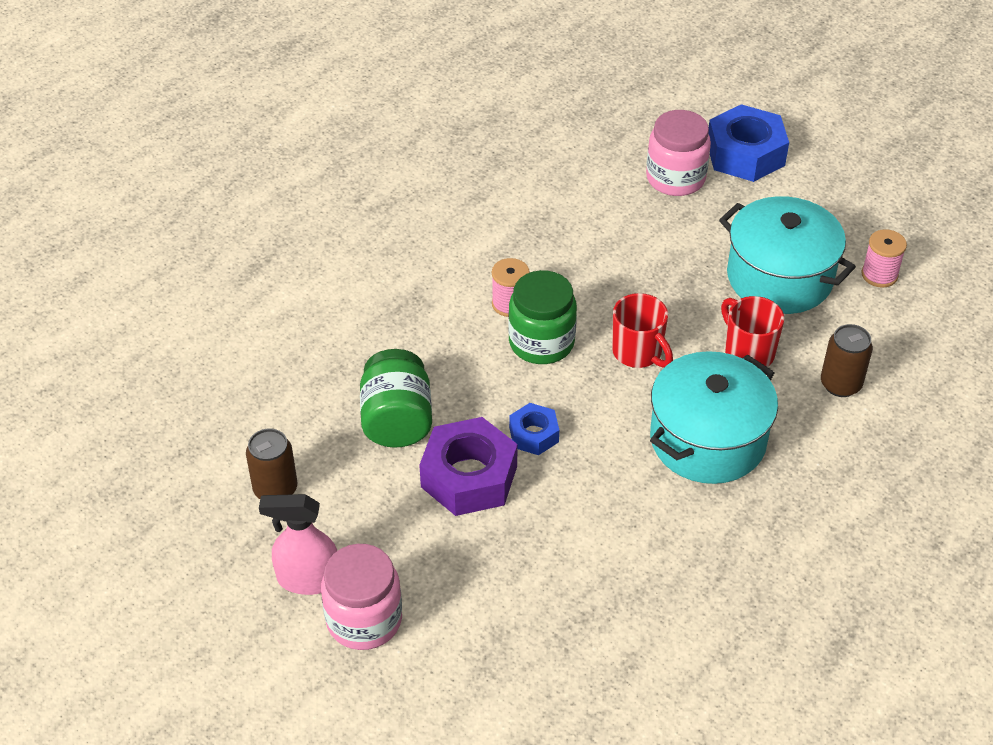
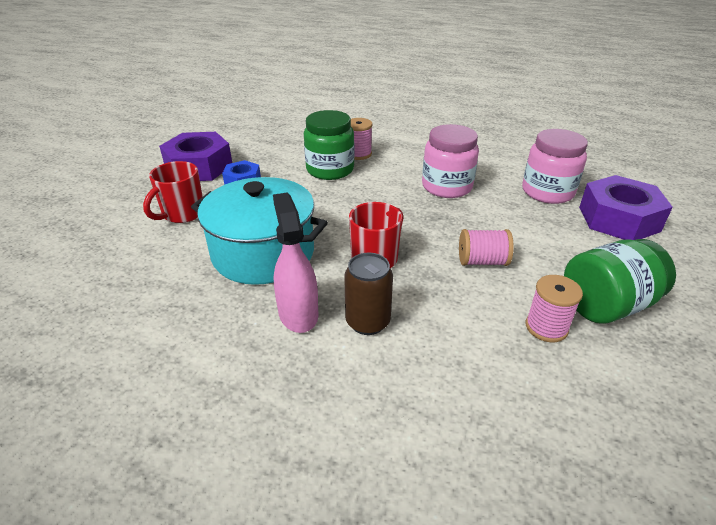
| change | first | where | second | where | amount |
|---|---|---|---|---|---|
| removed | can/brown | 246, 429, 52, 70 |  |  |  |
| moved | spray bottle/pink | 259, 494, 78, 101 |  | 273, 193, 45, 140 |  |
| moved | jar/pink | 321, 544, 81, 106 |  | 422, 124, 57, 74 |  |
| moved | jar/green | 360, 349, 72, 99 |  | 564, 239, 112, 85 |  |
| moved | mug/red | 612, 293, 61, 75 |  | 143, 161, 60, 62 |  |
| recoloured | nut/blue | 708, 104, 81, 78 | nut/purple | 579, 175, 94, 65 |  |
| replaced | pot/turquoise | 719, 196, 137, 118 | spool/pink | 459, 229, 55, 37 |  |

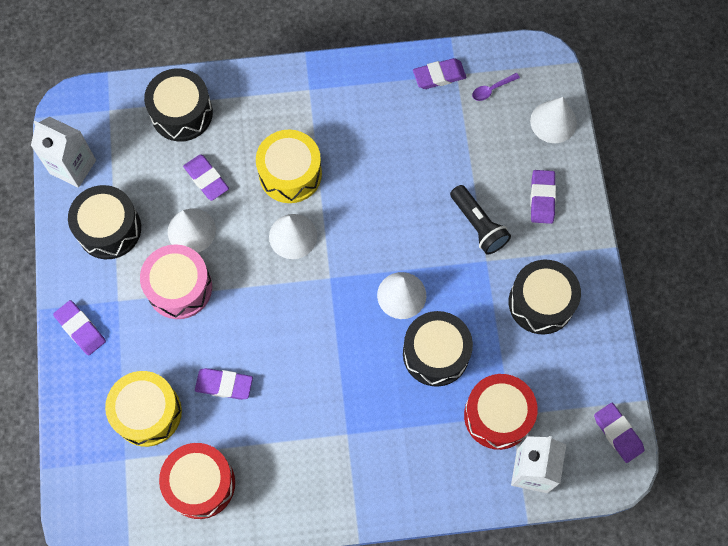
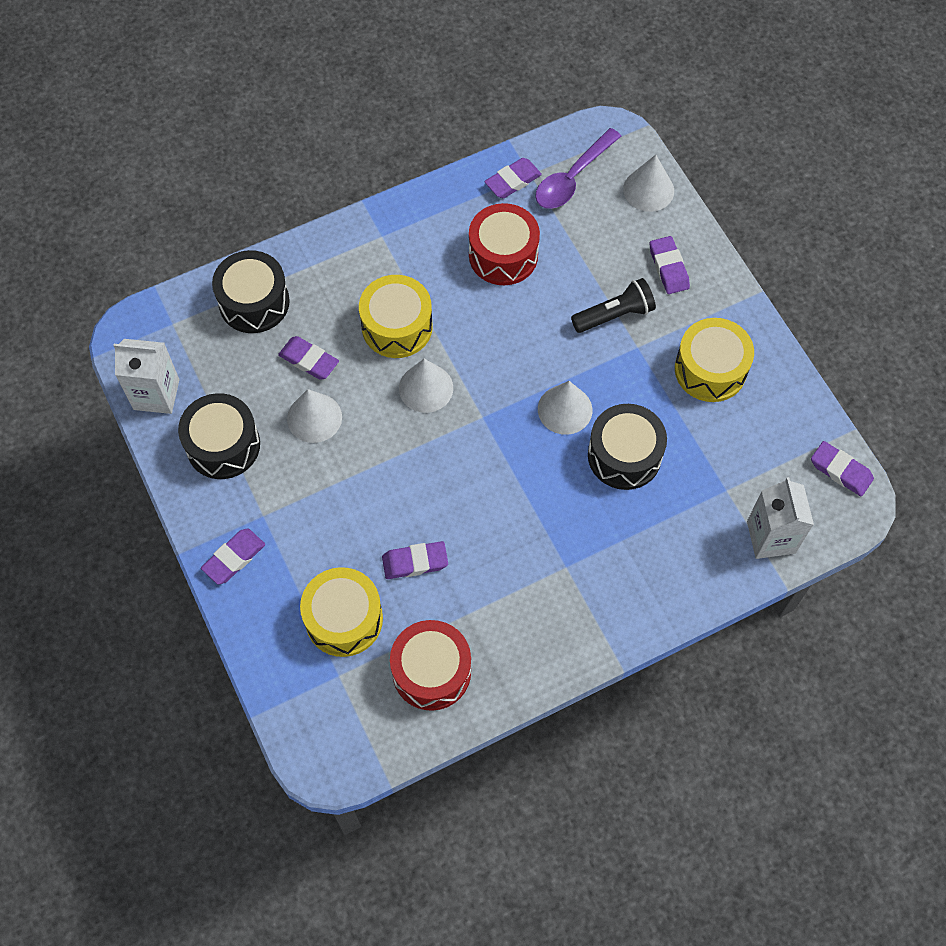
| change | first | where | second | where | amount |
|---|---|---|---|---|---|
| turned | eraser/purple | 53, 300, 53, 55 |  | 201, 529, 64, 56 | 75 degrees counterclockwise |
| removed | drum/pink | 140, 244, 72, 75 |  |  |  |
| turned | flashlight/black | 450, 185, 61, 70 |  | 571, 278, 85, 55 | 60 degrees counterclockwise |
| moved | drum/red | 464, 374, 74, 76 |  | 469, 203, 71, 82 |  |
| resized | spoon/purple | 472, 73, 48, 28 |  | 535, 128, 86, 81 | x2.06 |
| recoloured | drum/black | 509, 260, 72, 74 | drum/yellow | 675, 318, 79, 84 |  |

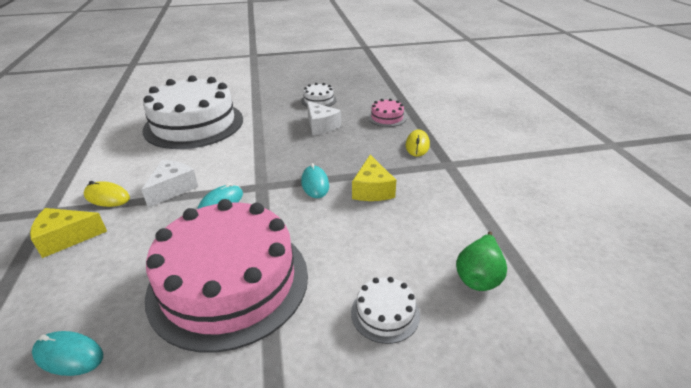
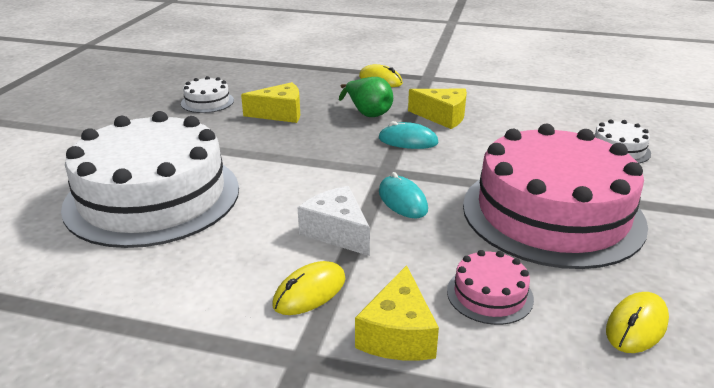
| change | first | where | second | where | amount |
|---|---|---|---|---|---|
| recoloured | mouse/turquoise | 32, 331, 71, 45 | mouse/yellow | 606, 292, 63, 61 |  |
| recoloured | cheese/white | 307, 101, 34, 34 | cheese/yellow | 241, 82, 59, 41 |  |
| moved | cake/pink | 368, 99, 38, 28 |  | 447, 250, 87, 75 |  |
| moved | pear/green | 456, 231, 51, 60 |  | 339, 77, 54, 40 |  |

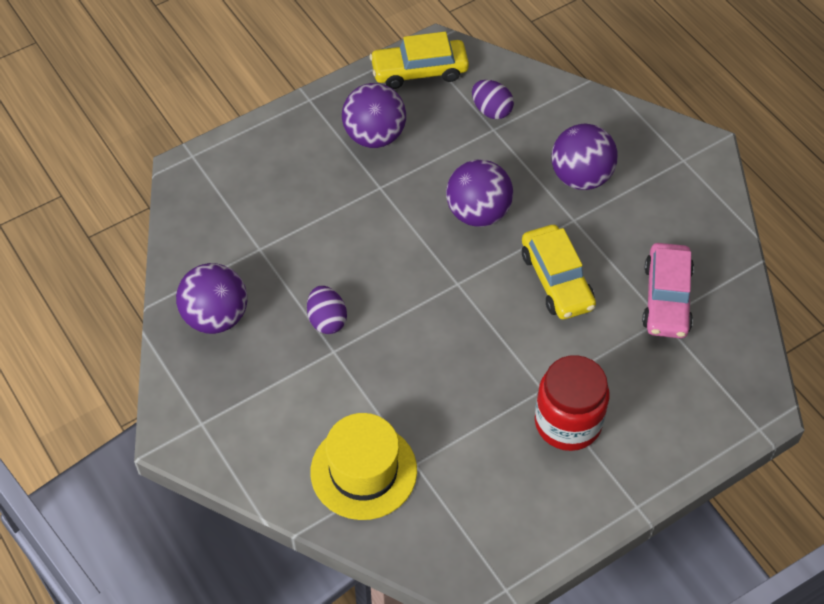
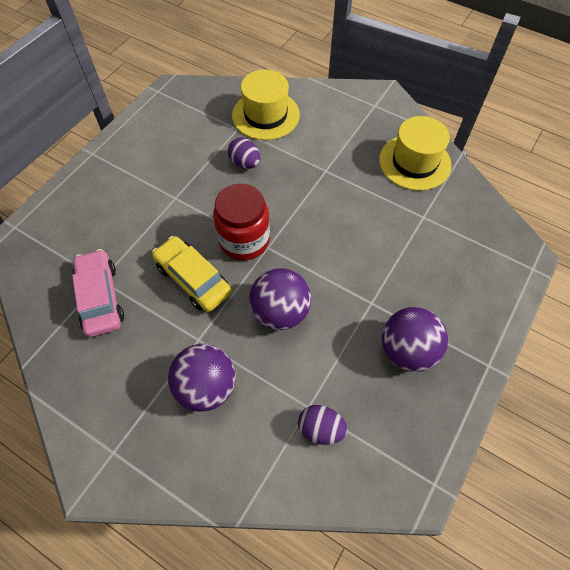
| change | first | where | second | where | amount |
|---|---|---|---|---|---|
| replaced | ball/purple | 176, 263, 71, 71 | hat/yellow | 379, 116, 72, 75 |  |
| moved | egg/purple | 307, 286, 40, 48 |  | 228, 137, 32, 32 |  |
| removed | car/yellow | 369, 32, 100, 57 |  |  |  |
| moved | jar/red | 535, 355, 75, 96 |  | 213, 183, 57, 77 |  |

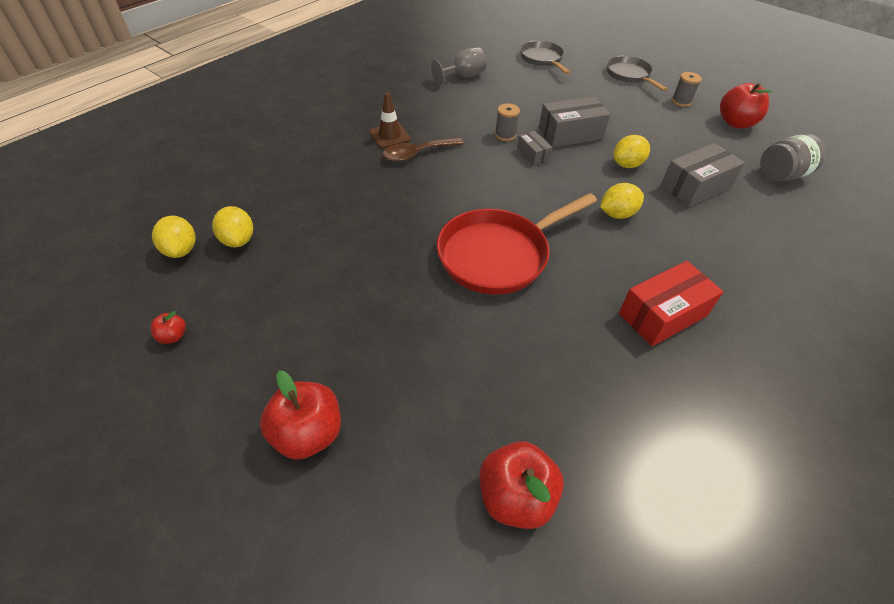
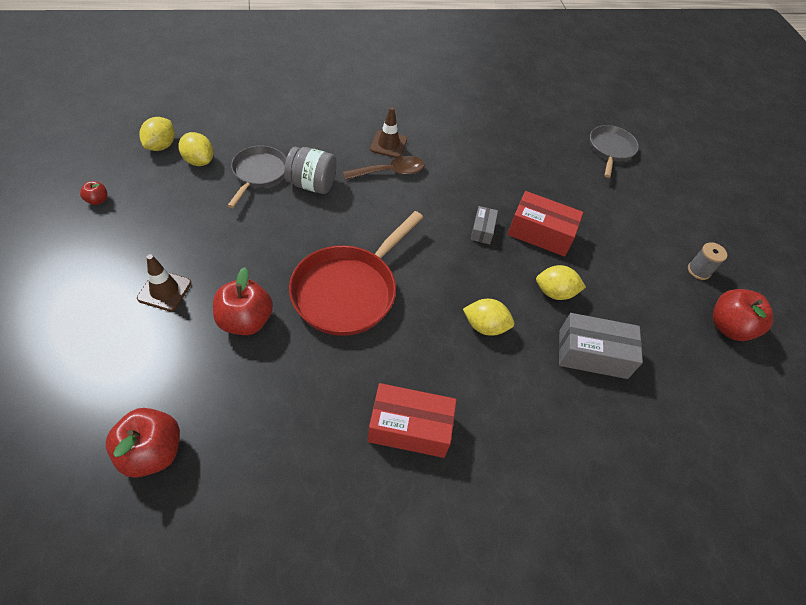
| change | first | where | second | where | amount |
|---|---|---|---|---|---|
| turned | lemon/yellow | 212, 206, 41, 41 |  | 178, 132, 36, 34 | 60 degrees counterclockwise |
| moved | apple/red | 260, 370, 81, 90 |  | 213, 267, 60, 68 |  |
| turned | spoon/brown | 383, 137, 81, 25 |  | 343, 156, 82, 24 | 150 degrees clockwise |
| removed | goblet/grey | 431, 47, 55, 38 |  |  |  |
| turned | pan/red | 437, 193, 160, 102 |  | 289, 211, 134, 125 | 60 degrees counterclockwise |
| removed | spool/grey | 495, 103, 25, 38 |  |  |  |
| recoloured | box/grey | 539, 96, 71, 51 | box/red | 508, 191, 75, 65 |  |
| moved | pan/grey | 607, 56, 61, 35 |  | 227, 145, 60, 63 |  |
| moved | jar/grey | 760, 134, 66, 47 |  | 284, 147, 53, 47 |  |
| added |  |  | traffic cone/brown | 137, 254, 55, 57 |  |

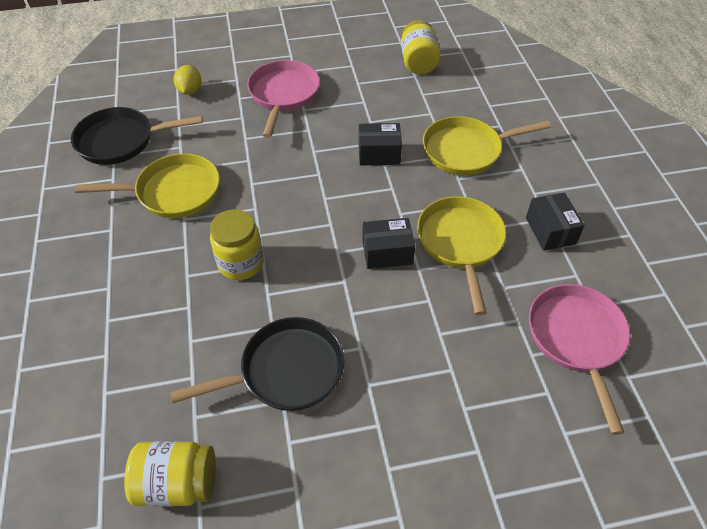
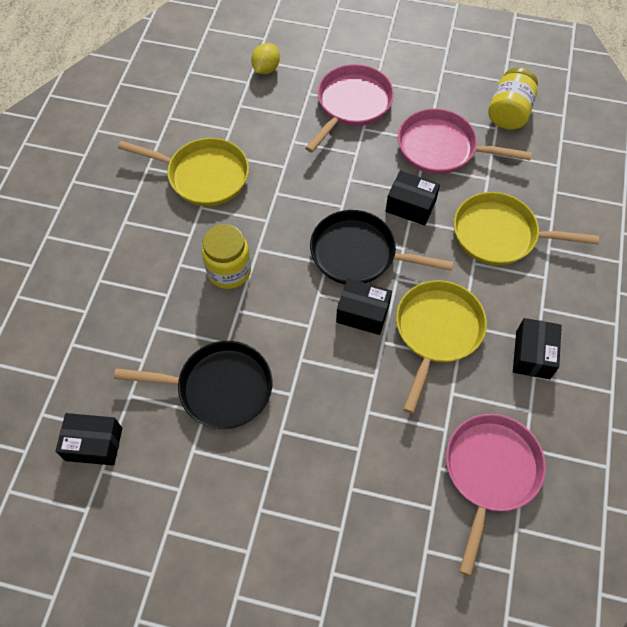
| change | first | where | second | where | amount |
|---|---|---|---|---|---|
| moved | pan/black | 71, 107, 132, 58 |  | 310, 210, 143, 74 |  |
| replaced | jar/yellow | 124, 441, 92, 66 | box/black | 55, 413, 67, 53 |  |
| added |  |  | pan/pink | 398, 109, 134, 65 |  |

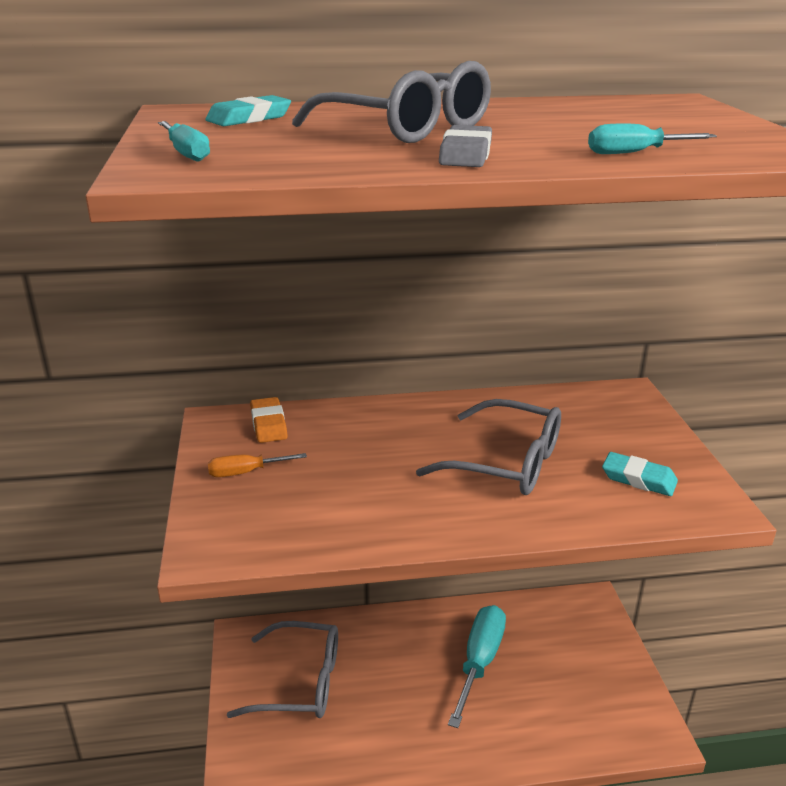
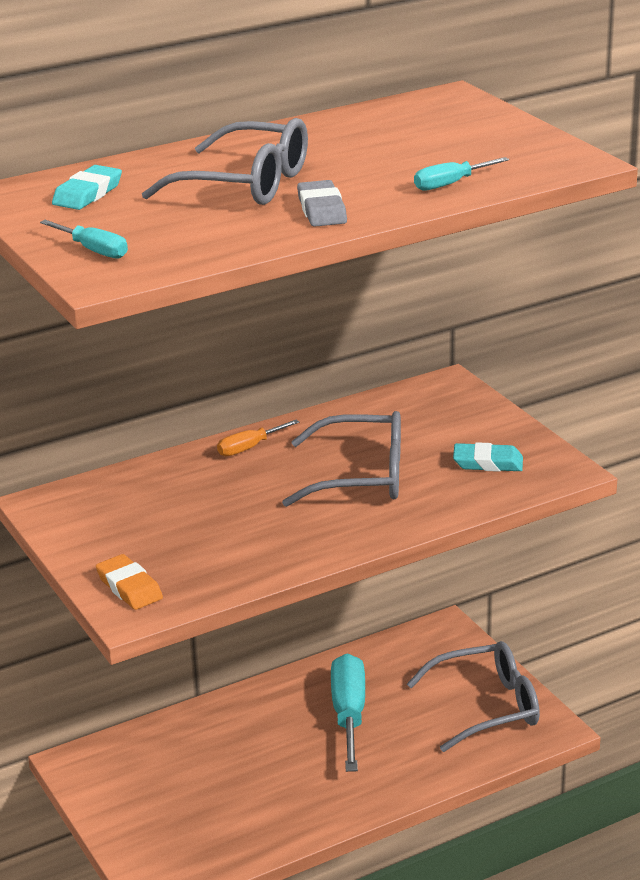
| change | first | where | second | where | amount |
|---|---|---|---|---|---|
| moved | screwdriver/orange | 208, 453, 99, 24 |  | 217, 420, 82, 36 |  |
| moved | glasses/grey | 227, 621, 111, 97 |  | 407, 641, 133, 111 |  |
| moved | eraser/orange | 250, 397, 38, 46 |  | 96, 554, 67, 56 |  |

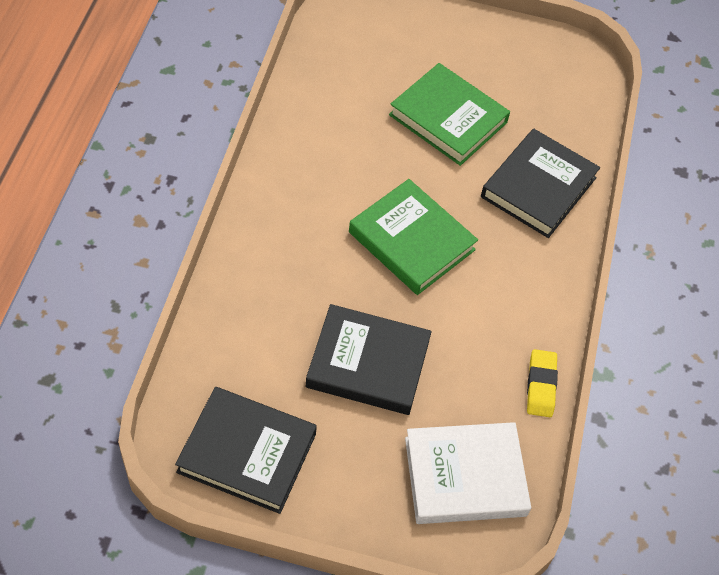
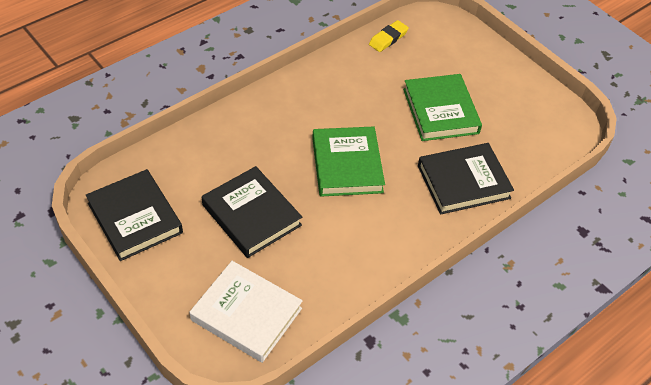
| change | first | where | second | where | amount |
|---|---|---|---|---|---|
| moved | eraser/yellow | 527, 349, 31, 68 |  | 369, 20, 40, 32 |  |

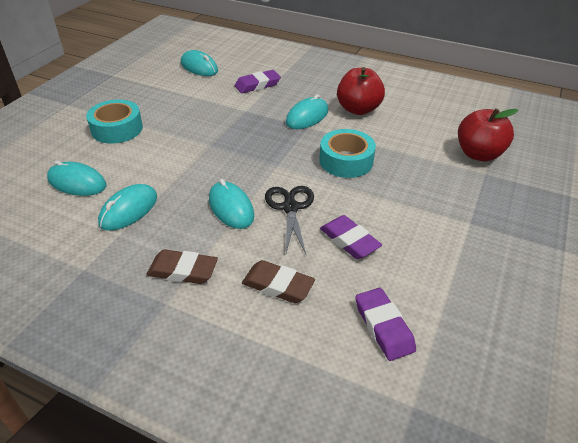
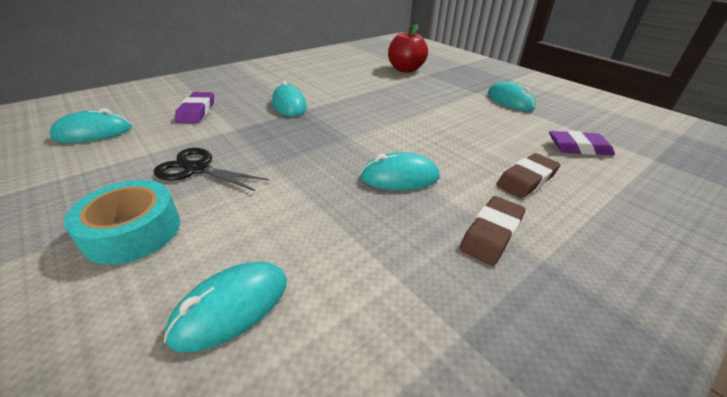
| change | first | where | second | where | amount |
|---|---|---|---|---|---|
| moved | mouse/turquoise | 98, 184, 59, 47 |  | 488, 81, 48, 30 |  |
| moved | scissors/black | 265, 186, 49, 68 |  | 154, 148, 115, 43 |  |
| removed | tape/turquoise | 319, 129, 57, 49 |  |  |  |
| removed | eraser/purple | 320, 215, 62, 44 |  |  |  |
| removed | apple/red | 337, 67, 48, 48 |  |  |  |

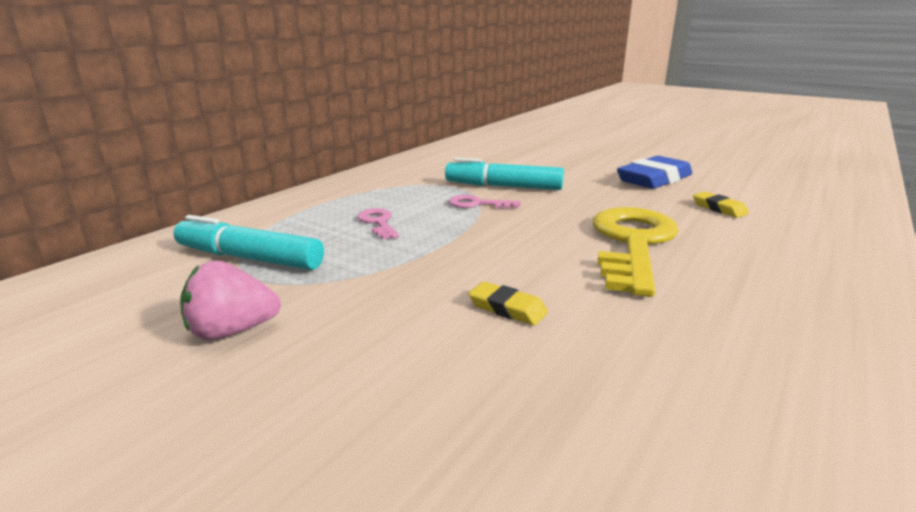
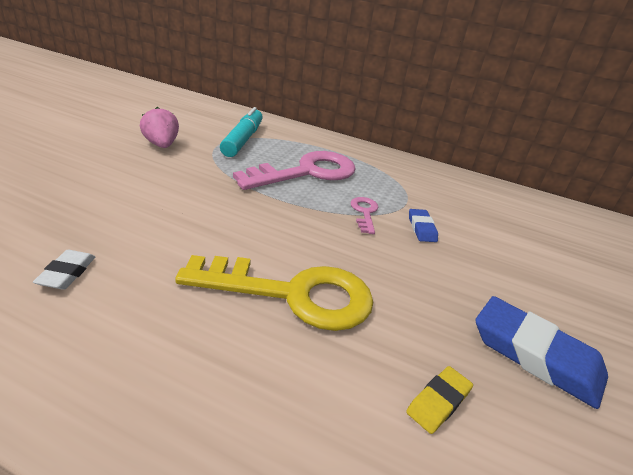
| change | first | where | second | where | amount |
|---|---|---|---|---|---|
| resized | key/pink | 357, 208, 42, 31 |  | 233, 151, 123, 39 | x2.27 |
| replaced | marker/turquoise | 445, 158, 119, 32 | eraser/blue | 409, 209, 29, 33 |  |
| removed | eraser/yellow | 468, 281, 80, 44 |  |  |  |
| added |  |  | eraser/white | 33, 250, 62, 40 |  |

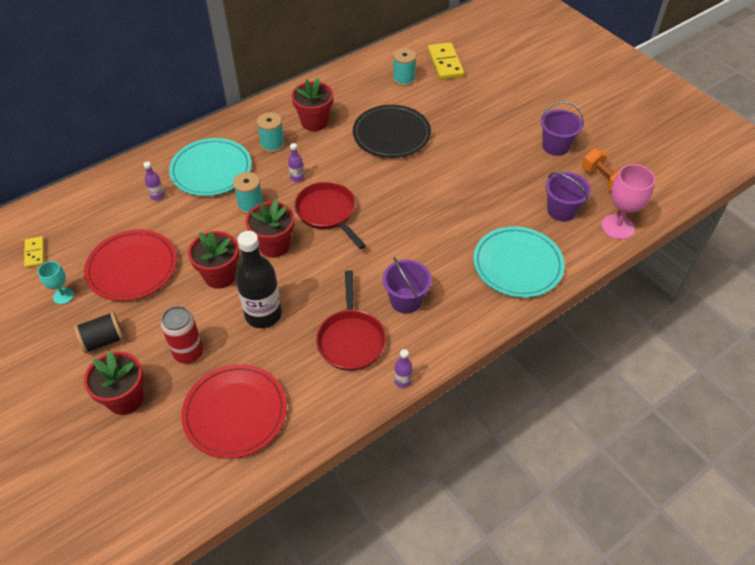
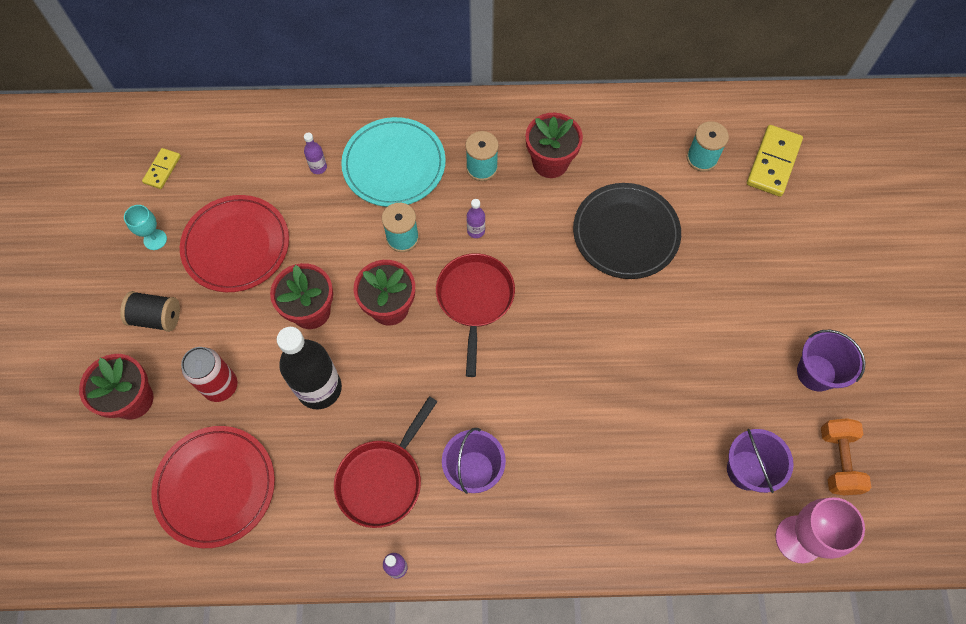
| change | first | where | second | where | amount |
|---|---|---|---|---|---|
| removed | plate/turquoise | 473, 226, 92, 72 |  |  |  |

